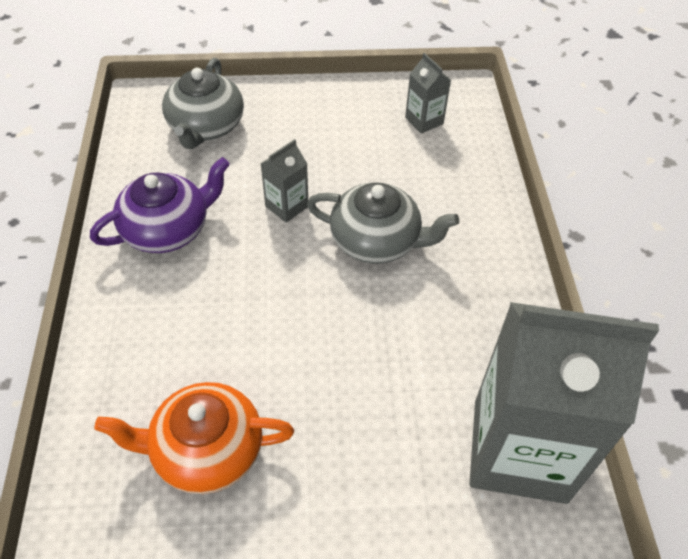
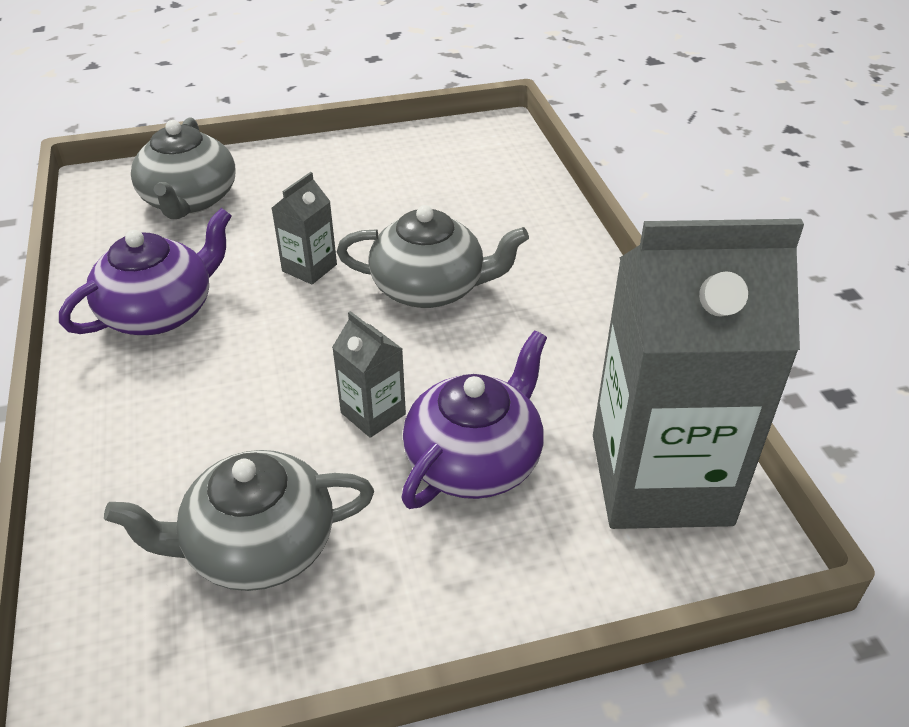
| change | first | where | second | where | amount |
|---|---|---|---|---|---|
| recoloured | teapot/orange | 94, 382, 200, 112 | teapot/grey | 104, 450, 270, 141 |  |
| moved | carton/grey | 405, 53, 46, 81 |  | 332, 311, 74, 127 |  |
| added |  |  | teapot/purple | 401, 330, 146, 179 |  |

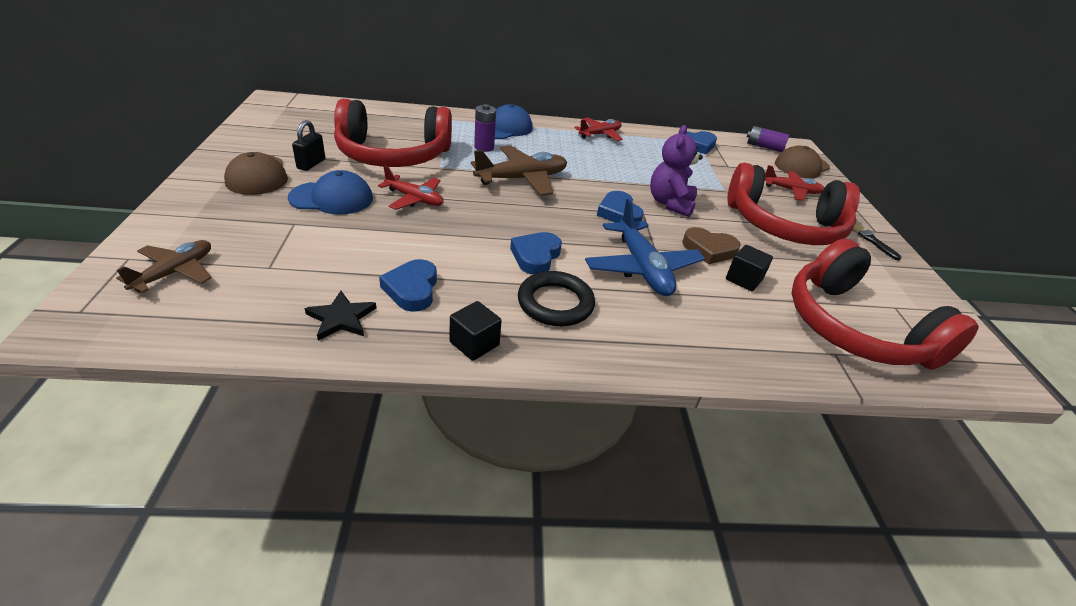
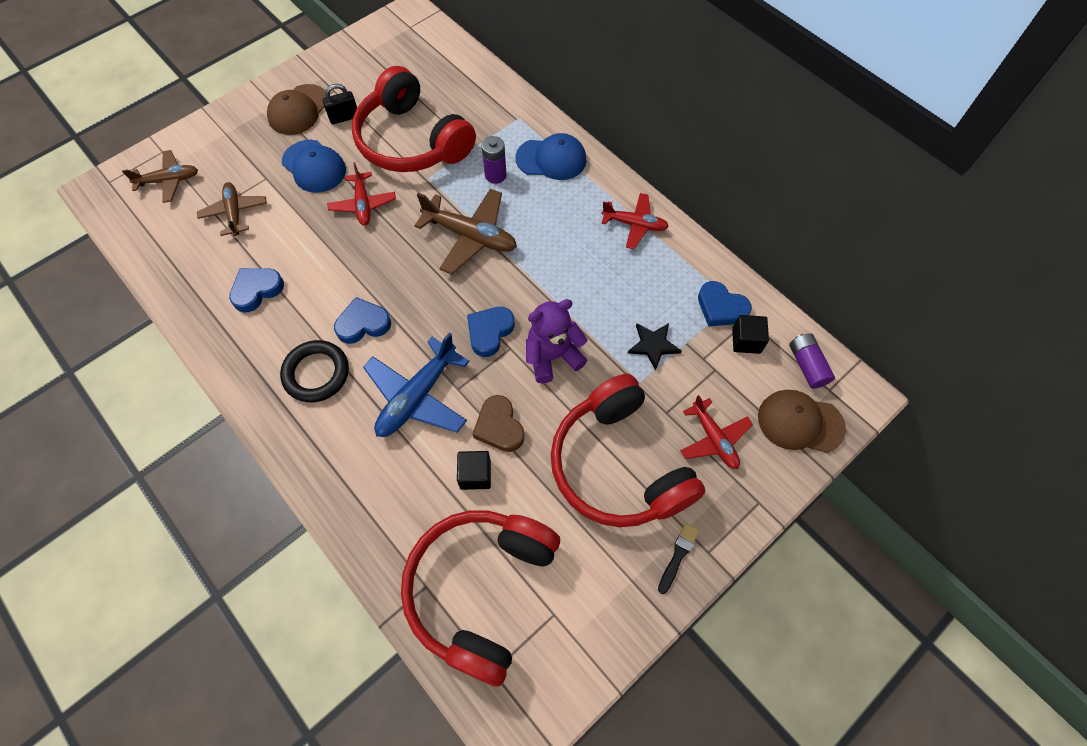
| change | first | where | second | where | amount |
|---|---|---|---|---|---|
| moved | star/black | 304, 291, 72, 49 |  | 628, 323, 54, 48 |  |
| moved | cube/black | 450, 301, 52, 60 |  | 732, 315, 37, 39 |  |
| added |  |  | plane/brown | 197, 182, 70, 54 |  |

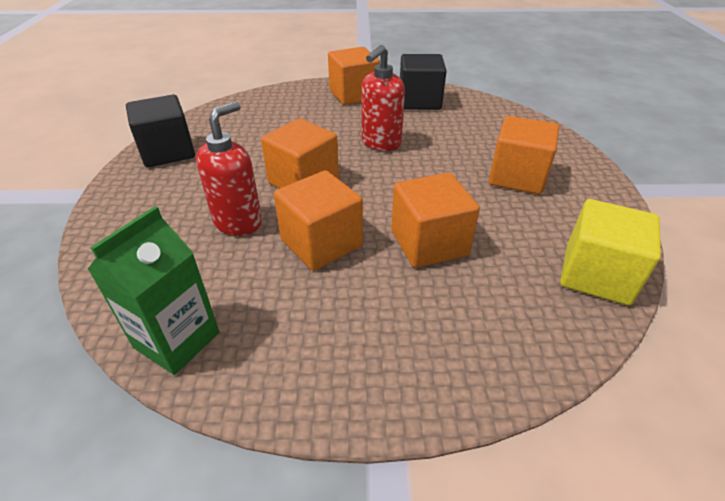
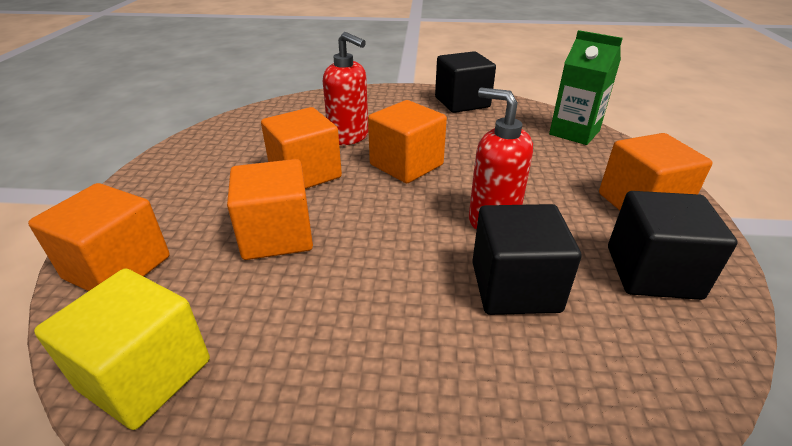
| change | first | where | second | where | amount |
|---|---|---|---|---|---|
| moved | carton/green | 88, 206, 131, 169 |  | 549, 30, 74, 115 |  |
| moved | cube/orange | 489, 116, 70, 78 |  | 28, 183, 142, 108 |  |
| added |  |  | cube/black | 472, 204, 110, 111 |  |

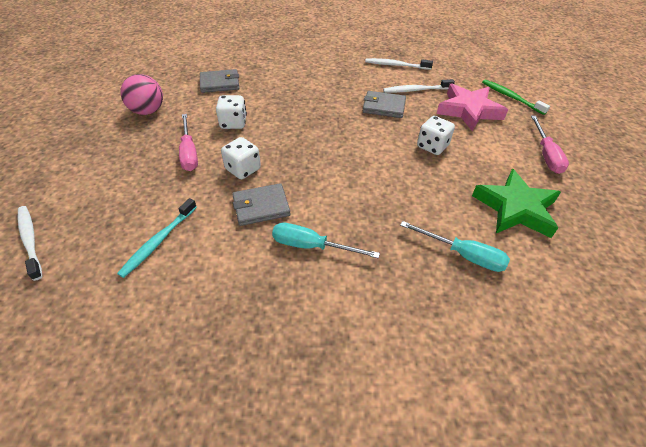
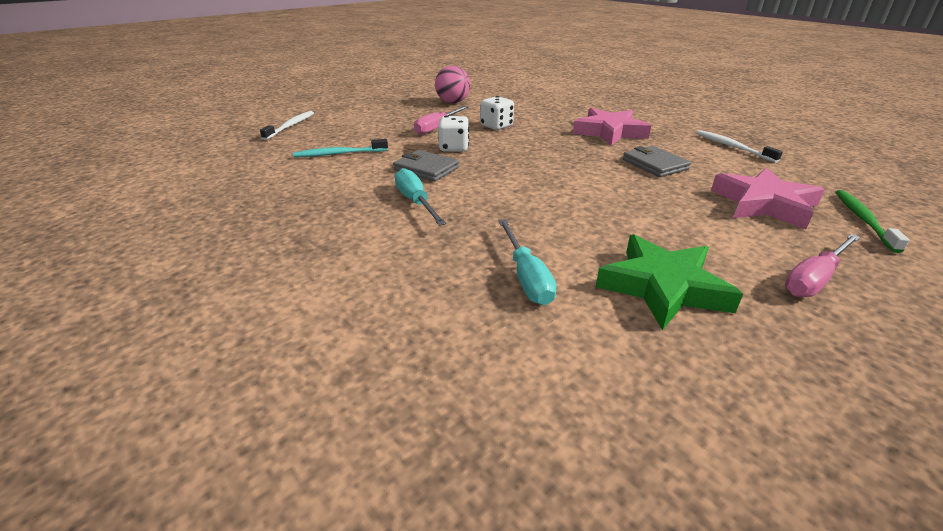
| change | first | where | second | where | amount |
|---|---|---|---|---|---|
| removed | wallet/grey | 200, 69, 39, 24 |  |  |  |
| removed | toothbrush/white | 383, 79, 72, 14 |  |  |  |
| removed | dice/white | 417, 116, 38, 39 |  |  |  |
| added |  |  | star/pink | 573, 108, 78, 38 |  |

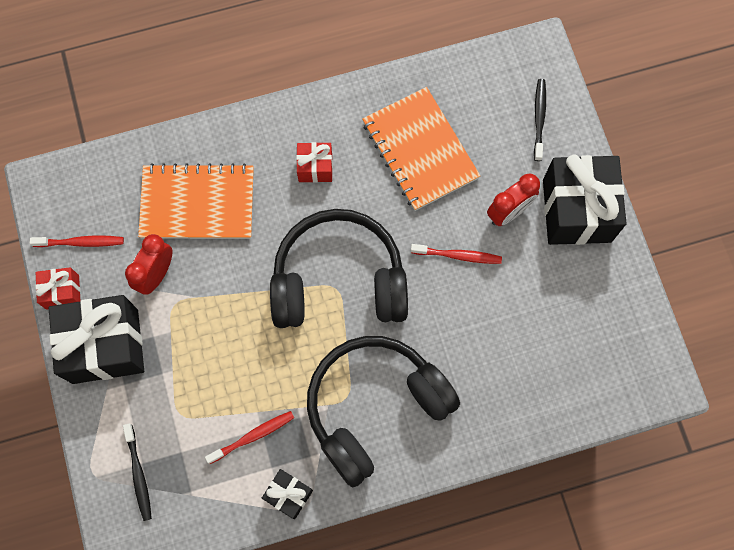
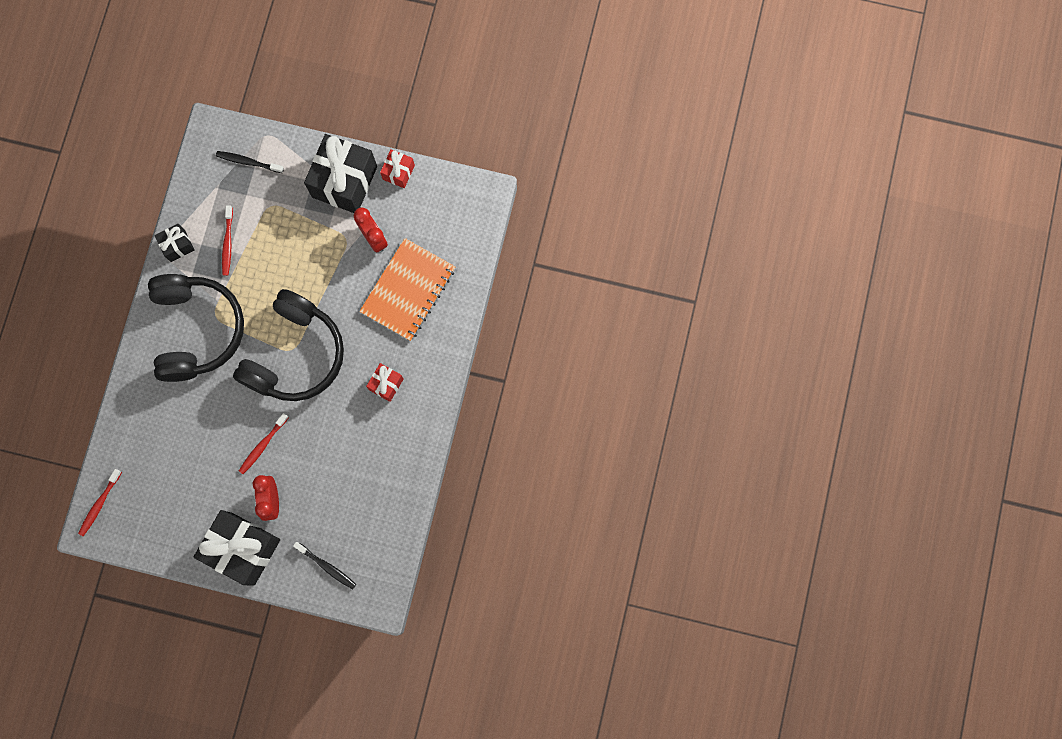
| change | first | where | second | where | amount |
|---|---|---|---|---|---|
| moved | toothbrush/red | 30, 235, 94, 12 |  | 78, 469, 44, 67 |  |
| removed | notebook/orange | 362, 87, 118, 124 |  |  |  |

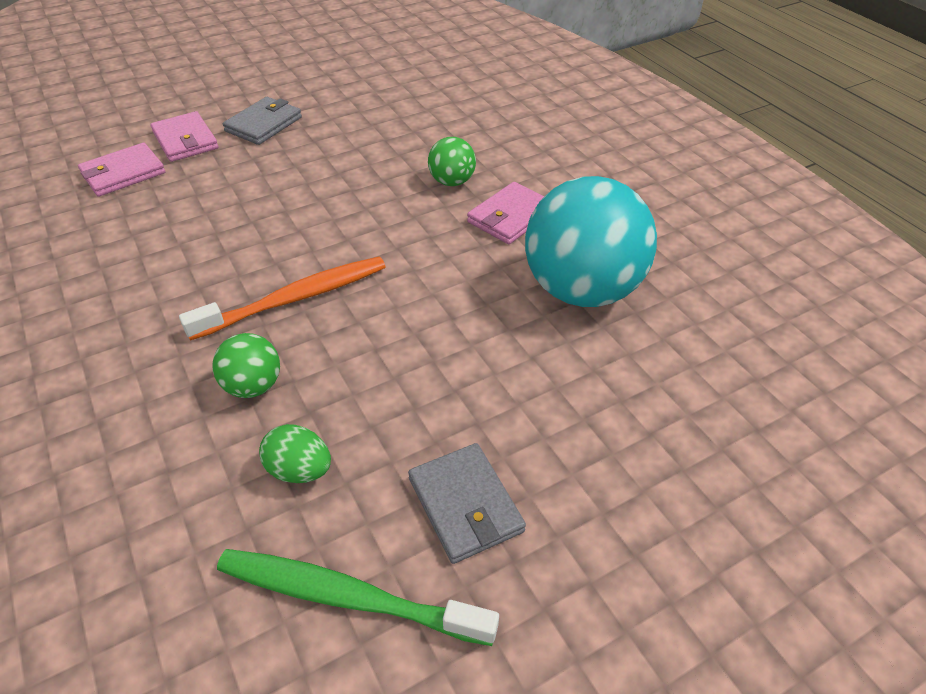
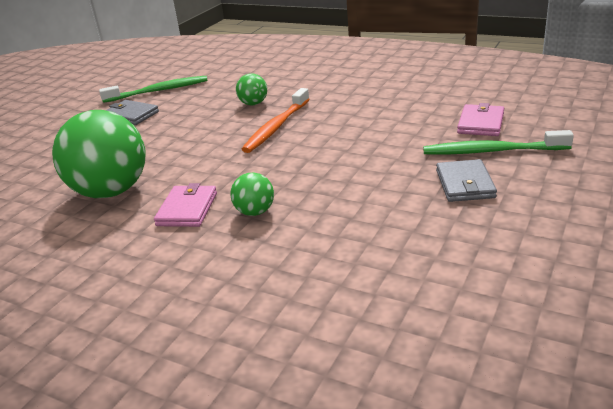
| change | first | where | second | where | amount |
|---|---|---|---|---|---|
| replaced | wallet/pink | 151, 111, 67, 51 | toothbrush/green | 423, 130, 151, 25 |  |
| removed | egg/green | 259, 424, 72, 59 |  |  |  |
| recoloured | ball/turquoise | 525, 176, 132, 131 | ball/green | 52, 110, 93, 88 |  |

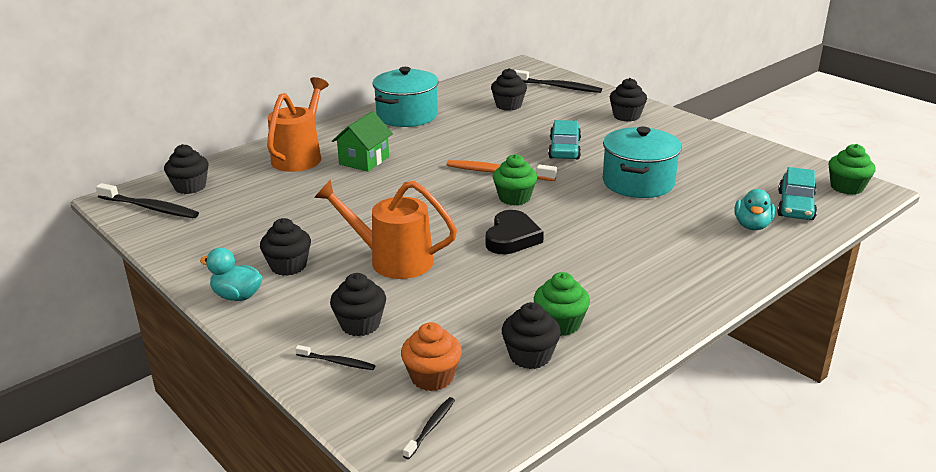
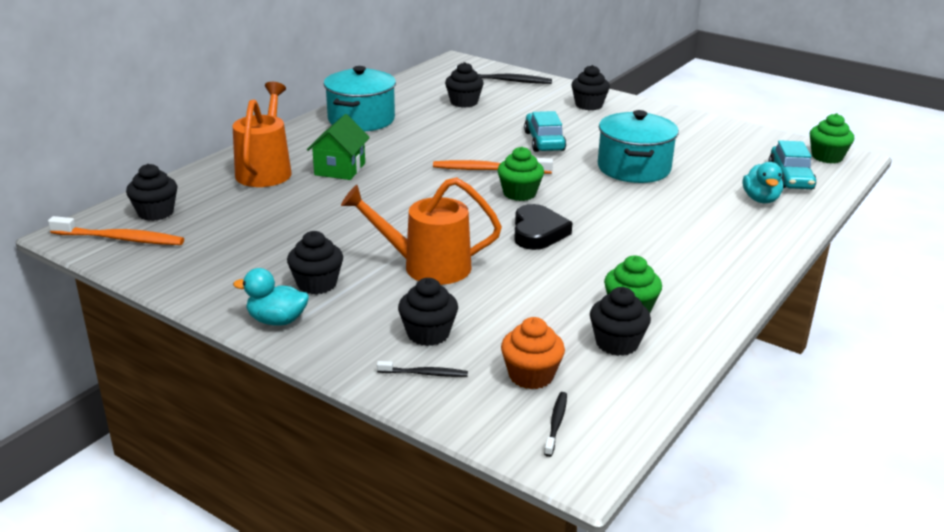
| change | first | where | second | where | amount |
|---|---|---|---|---|---|
| recoloured | toothbrush/black | 96, 183, 103, 35 | toothbrush/orange | 48, 216, 136, 29 |  |

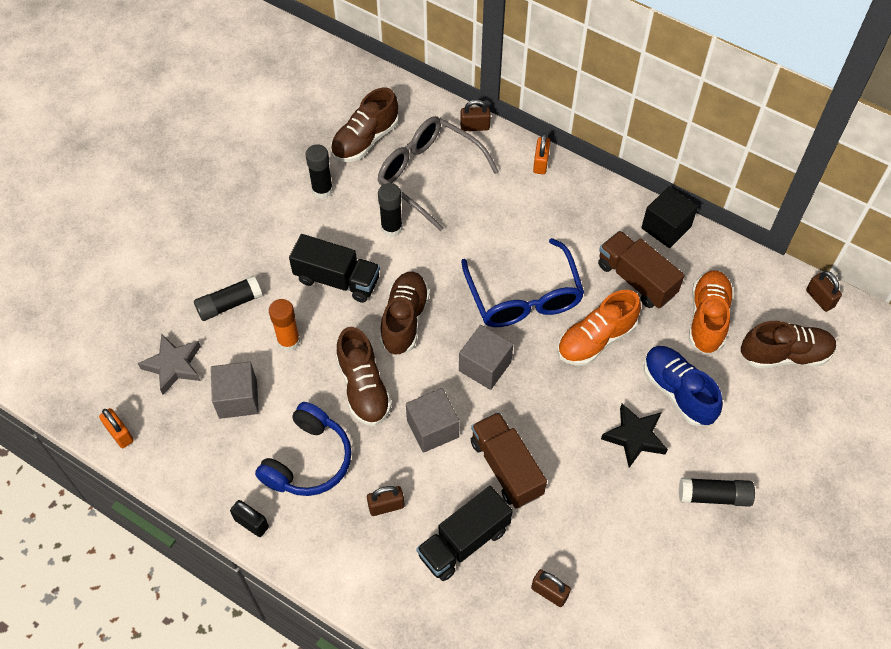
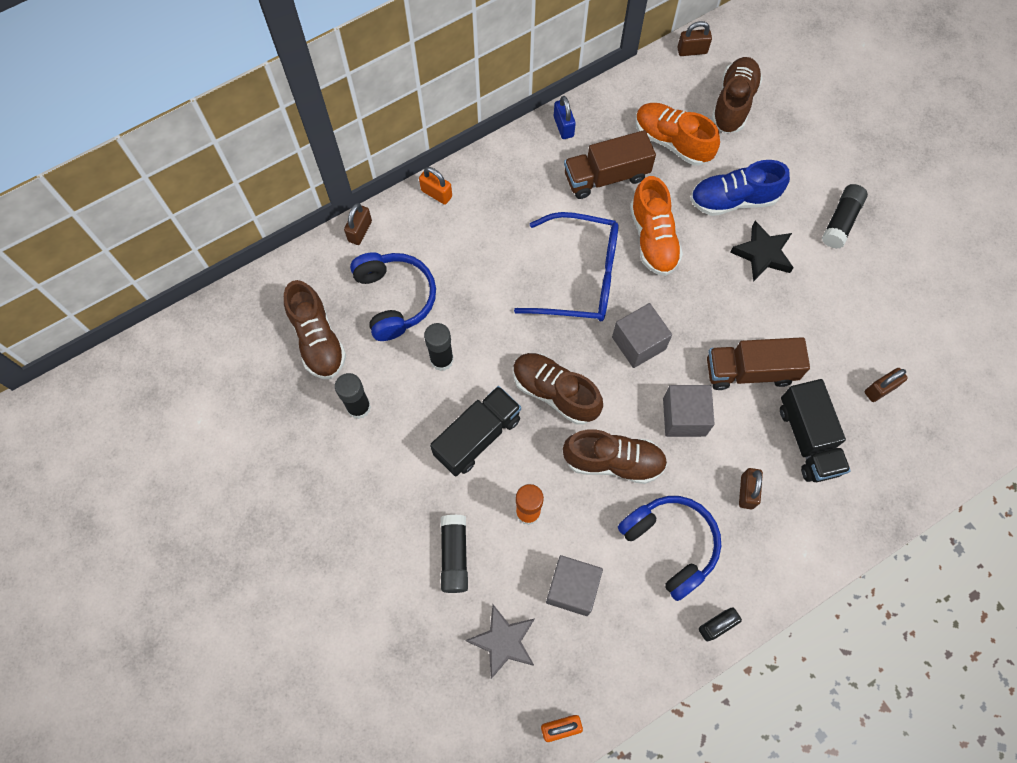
| change | first | where | second | where | amount |
|---|---|---|---|---|---|
| replaced | glasses/grey | 378, 116, 121, 115 | headphones/blue | 350, 252, 86, 89 |  |
| replaced | cube/black | 641, 186, 57, 62 | padlock/blue | 554, 96, 22, 43 |  |

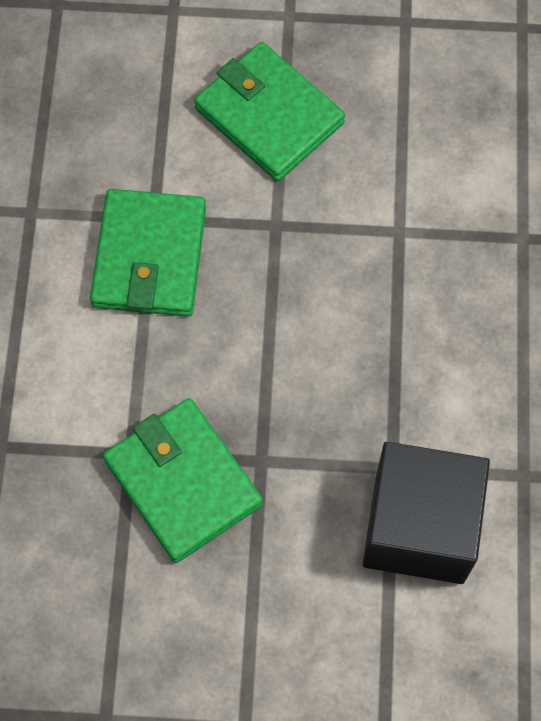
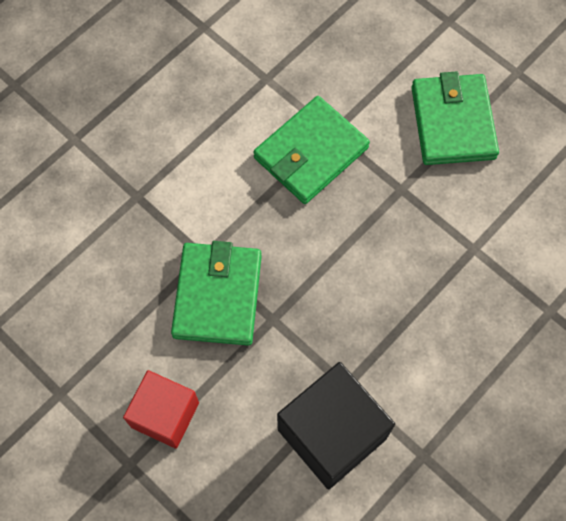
| change | first | where | second | where | amount |
|---|---|---|---|---|---|
| added |  |  | cube/red | 123, 370, 76, 79 |  |

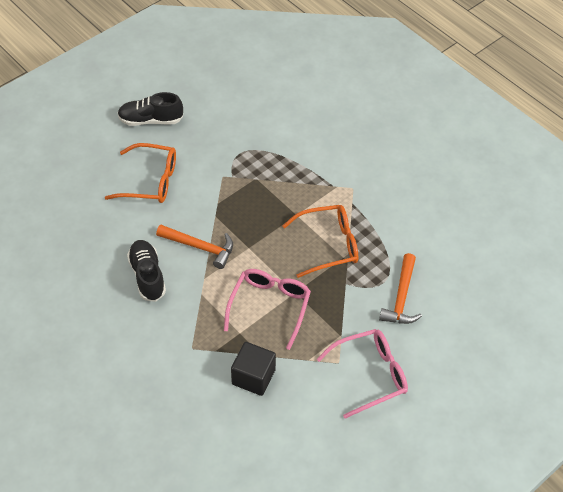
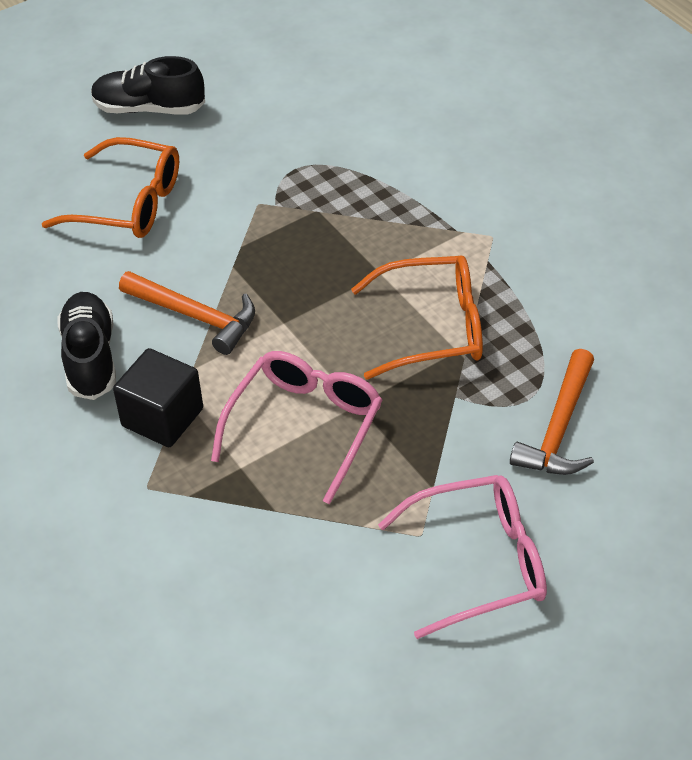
| change | first | where | second | where | amount |
|---|---|---|---|---|---|
| moved | cube/black | 231, 342, 45, 54 |  | 113, 348, 90, 99 |  |

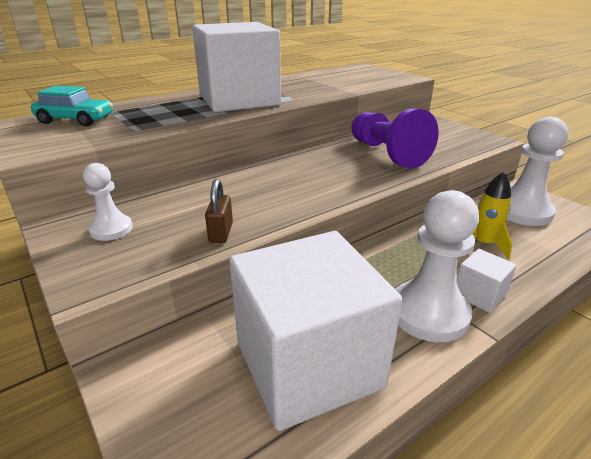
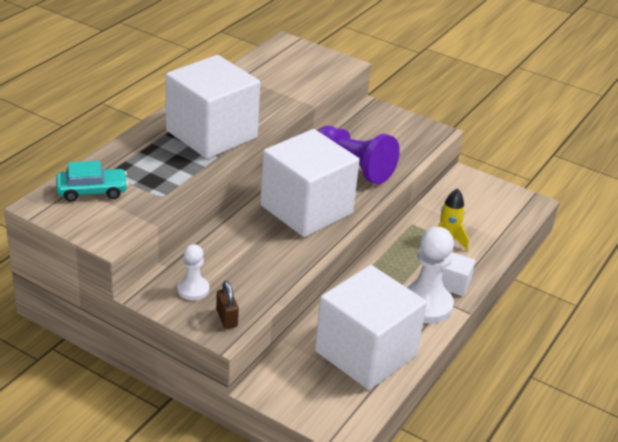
| change | first | where | second | where | amount |
|---|---|---|---|---|---|
| moved | padlock/brown | 205, 179, 28, 64 |  | 216, 280, 23, 49 |  |
| removed | pawn/white | 507, 117, 62, 109 |  |  |  |
| added |  |  | cube/white | 260, 129, 100, 108 |  |

